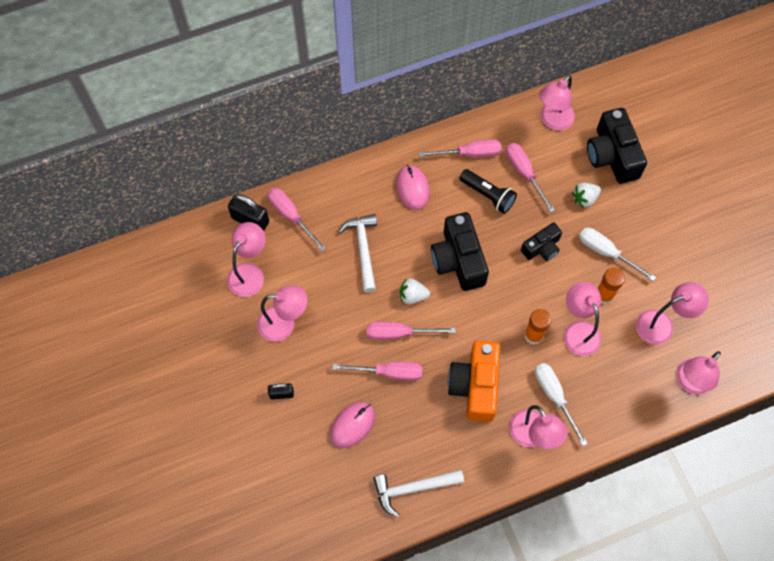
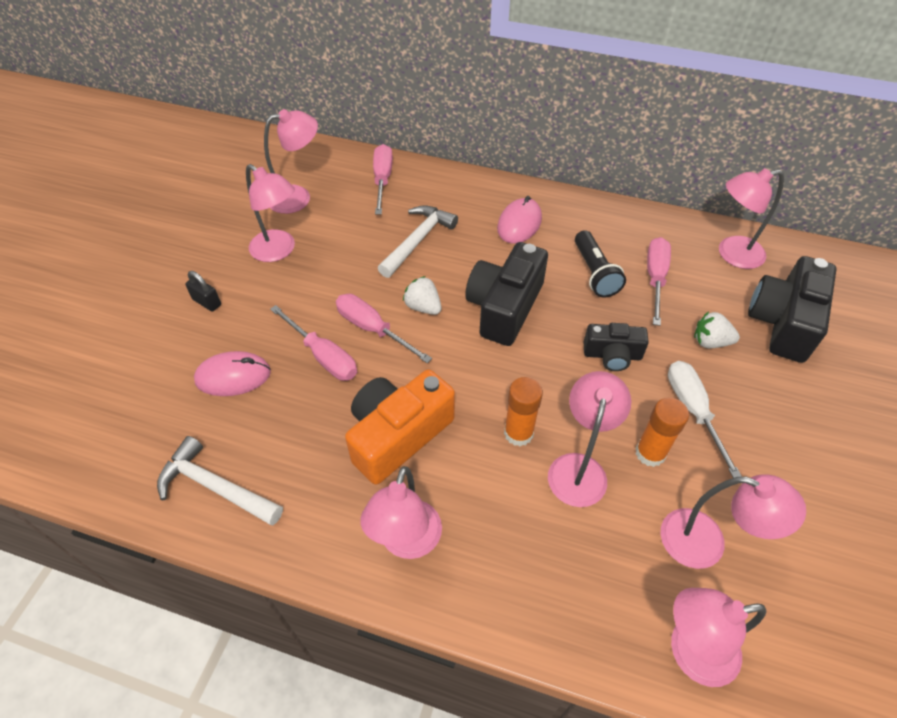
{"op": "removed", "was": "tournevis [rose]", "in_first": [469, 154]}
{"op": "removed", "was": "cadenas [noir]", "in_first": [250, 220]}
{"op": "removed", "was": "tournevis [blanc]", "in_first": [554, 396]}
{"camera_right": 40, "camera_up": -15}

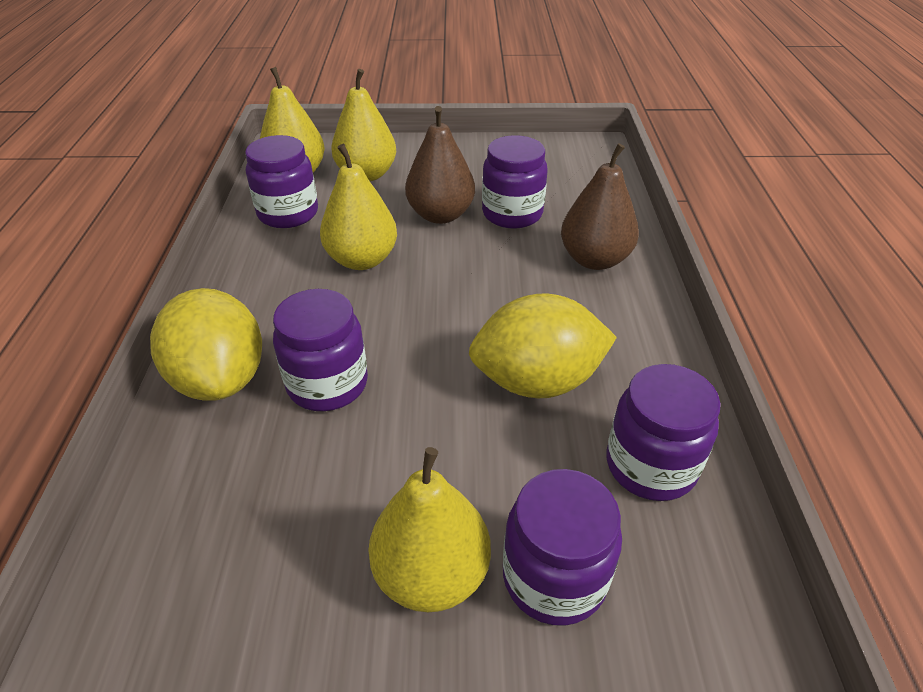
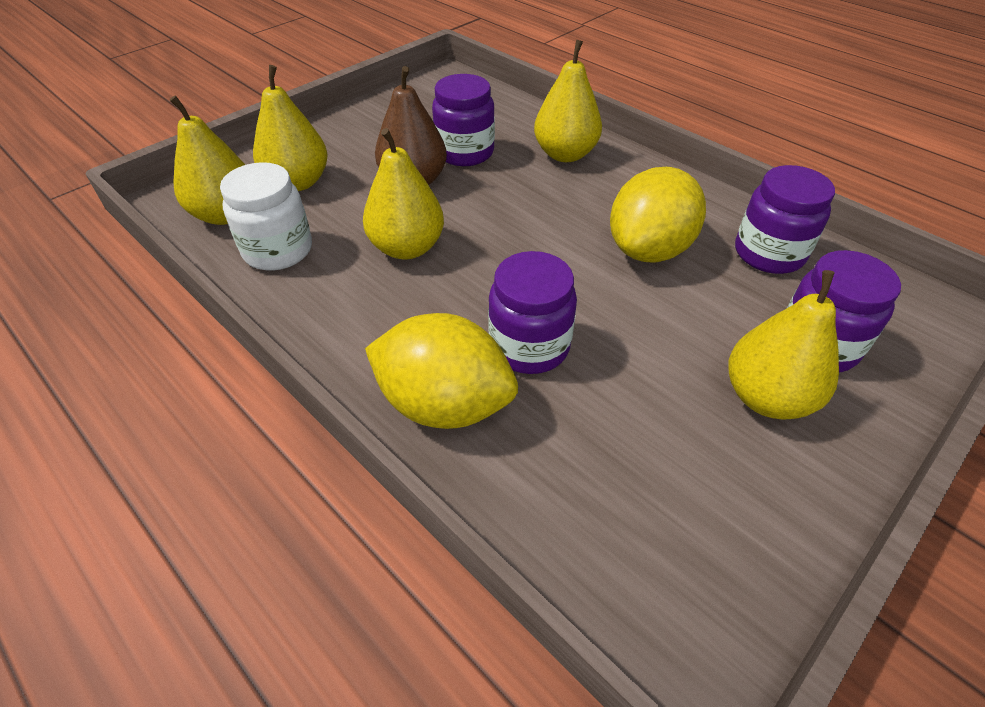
{"op": "recoloured", "was": "bocal [violet]", "now": "bocal [blanc]", "in_first": [288, 213], "in_second": [278, 250]}
{"op": "recoloured", "was": "poire [marron]", "now": "poire [jaune]", "in_first": [594, 259], "in_second": [565, 154]}
{"camera_right": -45, "camera_up": 5}

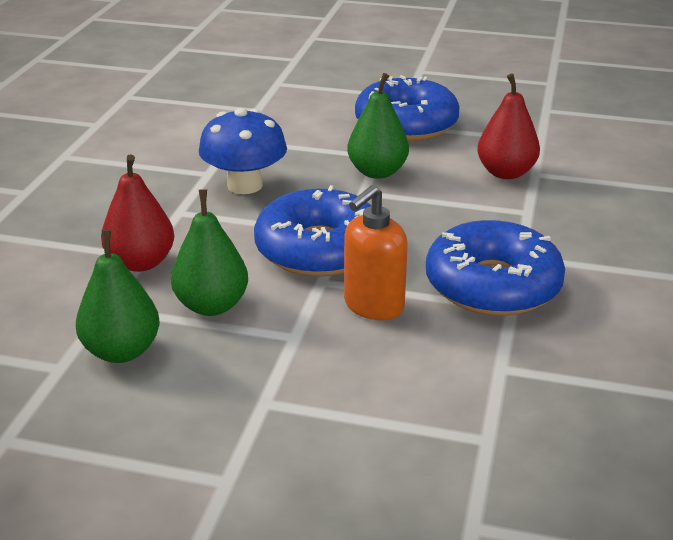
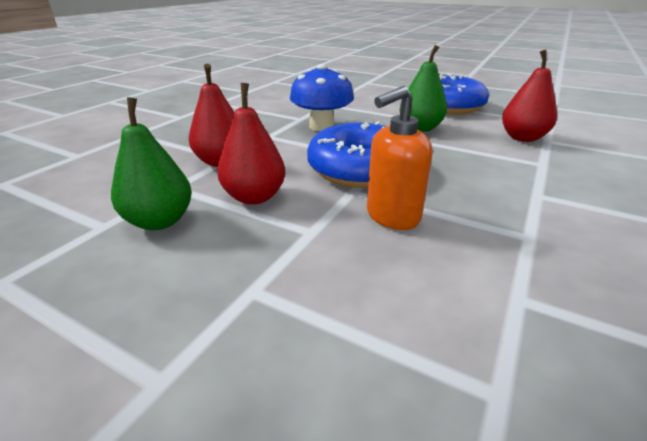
{"op": "recoloured", "was": "poire [vert]", "now": "poire [rouge]", "in_first": [212, 306], "in_second": [254, 197]}
{"op": "removed", "was": "beignet [bleu]", "in_first": [492, 285]}
{"camera_right": 15, "camera_up": 0}

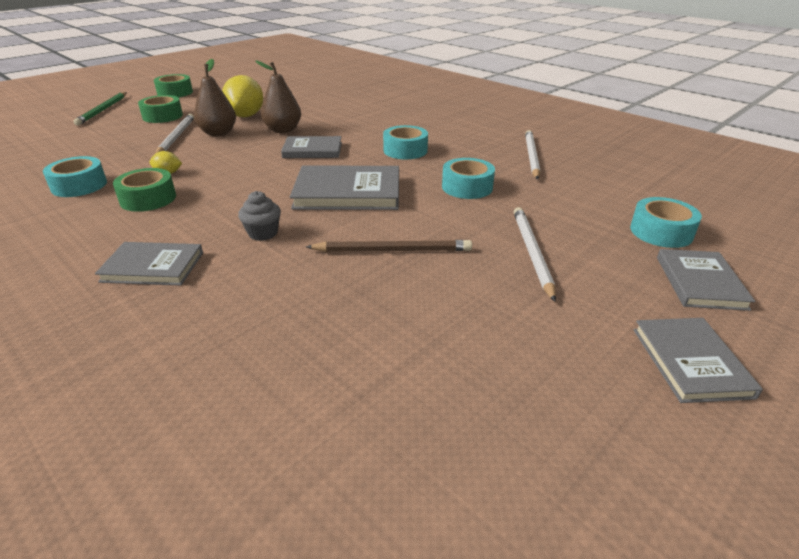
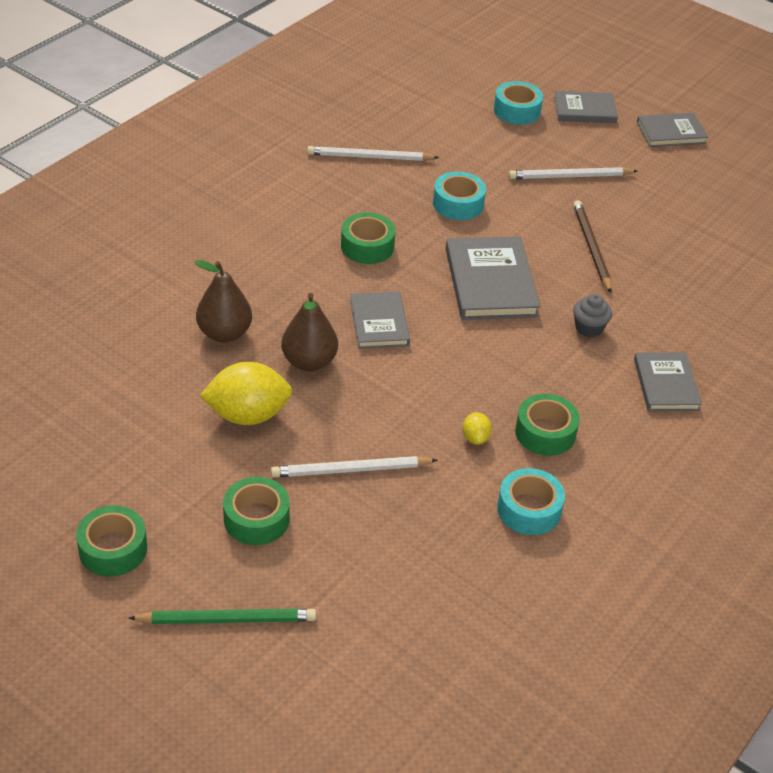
{"op": "moved", "was": "poire [marron]", "in_first": [218, 133], "in_second": [224, 333]}
{"op": "recoloured", "was": "ruban adhésif [turquoise]", "now": "ruban adhésif [vert]", "in_first": [405, 150], "in_second": [367, 246]}
{"camera_right": -100, "camera_up": 10}

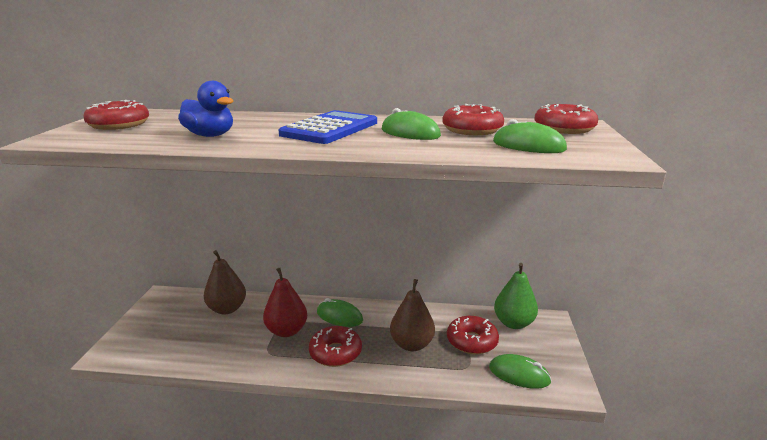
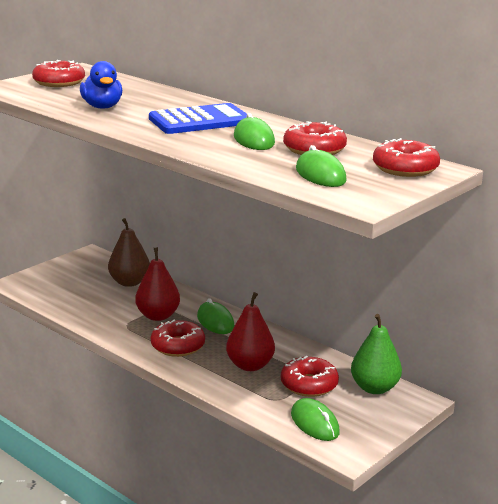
{"op": "recoloured", "was": "poire [marron]", "now": "poire [rouge]", "in_first": [412, 344], "in_second": [250, 365]}
{"camera_right": 35, "camera_up": 0}

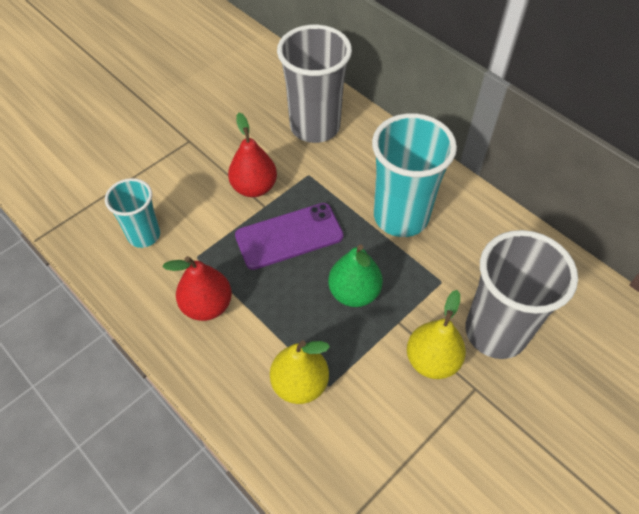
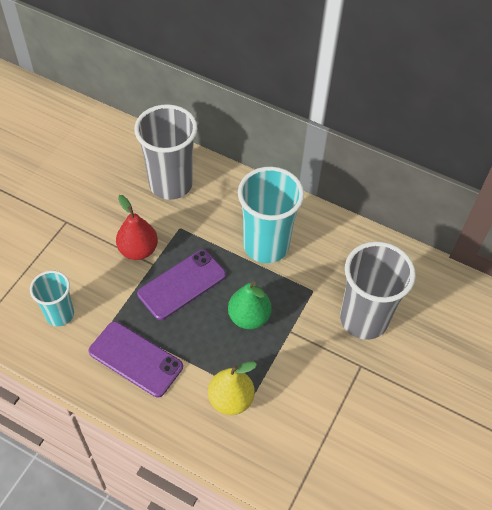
{"op": "replaced", "was": "poire [rouge]", "now": "téléphone [violet]", "in_first": [207, 305], "in_second": [136, 359]}
{"op": "removed", "was": "poire [jaune]", "in_first": [432, 360]}
{"camera_right": -20, "camera_up": 0}

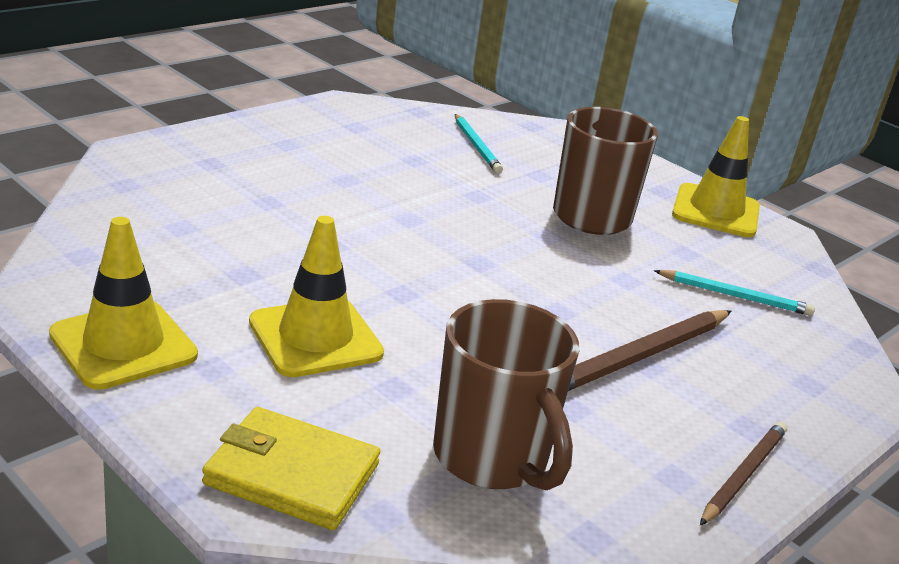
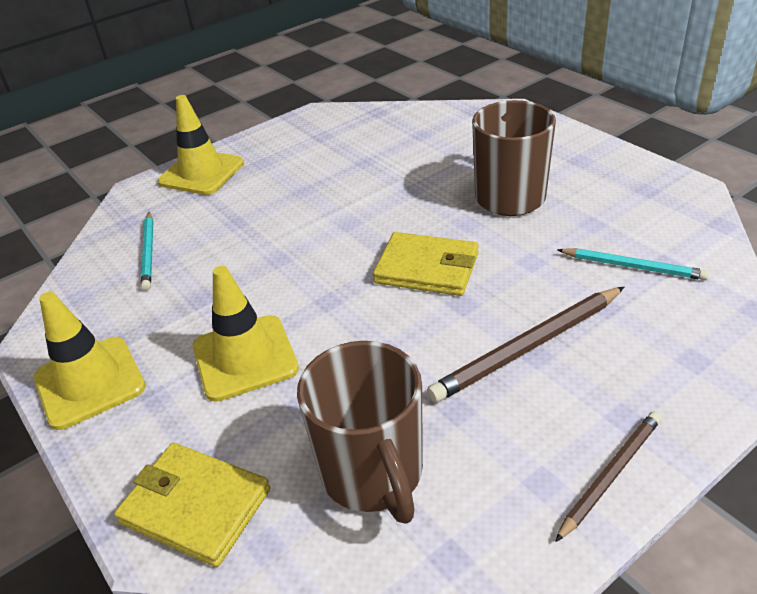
{"op": "moved", "was": "crayon [turquoise]", "in_first": [476, 146], "in_second": [149, 252]}
{"op": "moved", "was": "cône de chantier [jaune]", "in_first": [715, 211], "in_second": [201, 173]}
{"op": "added", "now": "portefeuille [jaune]", "in_second": [427, 268]}
{"camera_right": 15, "camera_up": 10}

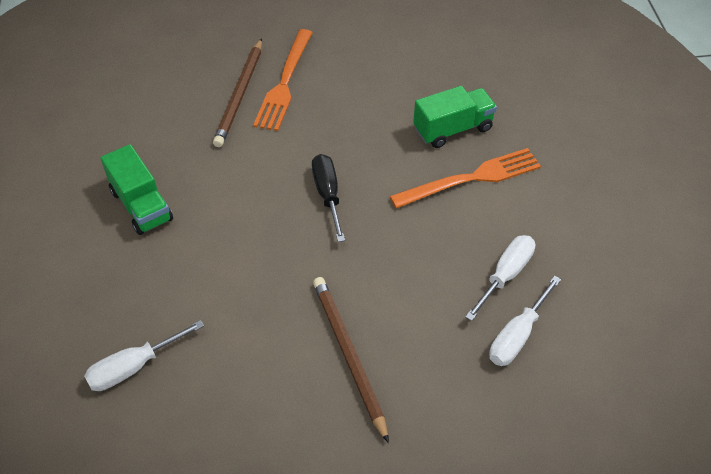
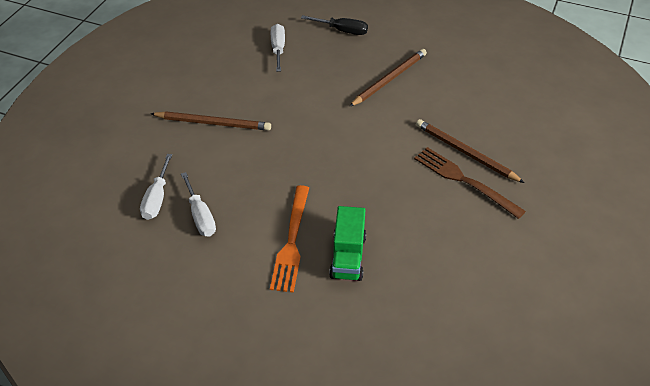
{"op": "recoloured", "was": "fourchette [orange]", "now": "fourchette [marron]", "in_first": [284, 83], "in_second": [464, 180]}
{"op": "replaced", "was": "camion [vert]", "now": "crayon [marron]", "in_first": [141, 205], "in_second": [389, 79]}
{"op": "moved", "was": "tournevis [noir]", "in_first": [328, 195], "in_second": [342, 31]}
{"op": "turned", "was": "tournevis [blanc]", "in_first": [517, 335], "in_second": [157, 198], "clockwise": -150}
{"camera_right": 120, "camera_up": -5}

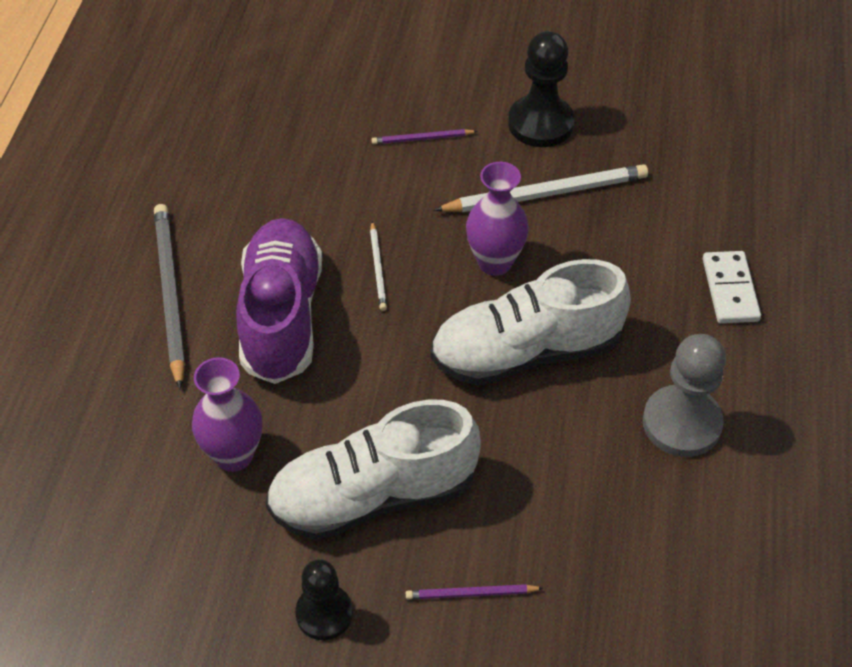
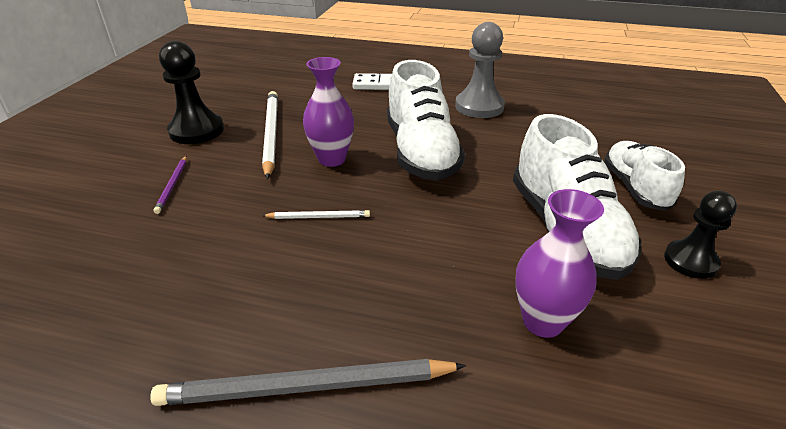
{"op": "removed", "was": "chaussure [violet]", "in_first": [281, 316]}
{"op": "replaced", "was": "crayon [violet]", "now": "chaussure [blanc]", "in_first": [471, 594], "in_second": [635, 188]}
{"camera_right": -85, "camera_up": -15}

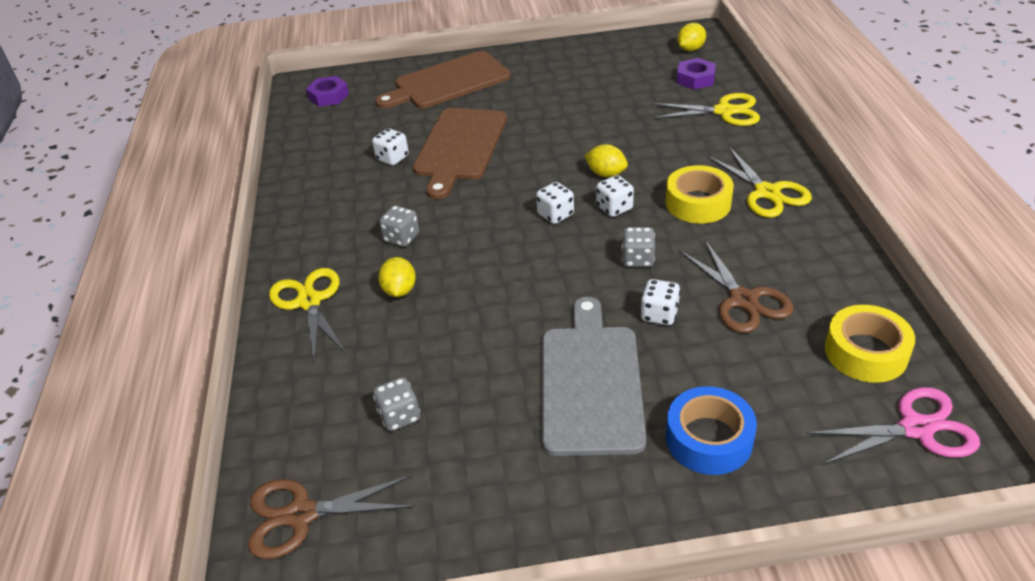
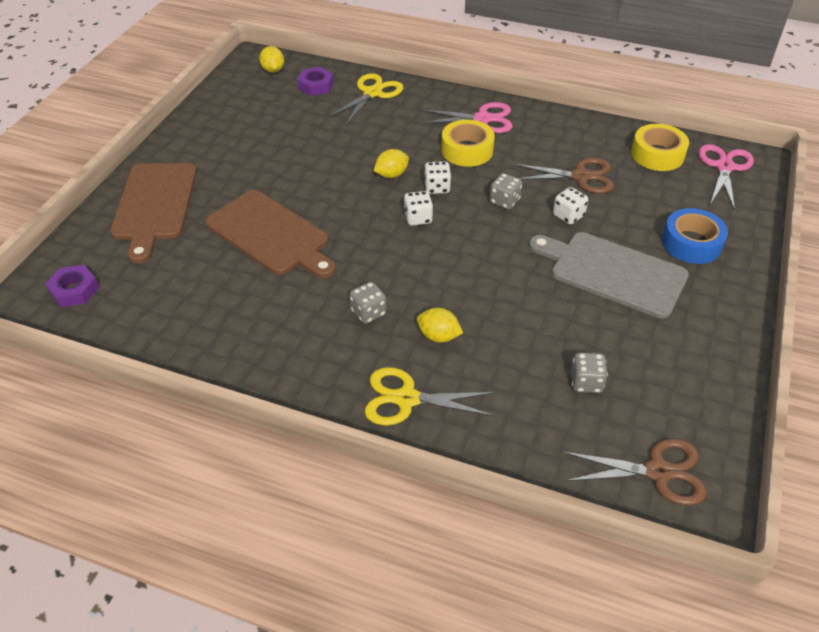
{"op": "removed", "was": "dé [blanc]", "in_first": [392, 158]}
{"op": "recoloured", "was": "ciseaux [jaune]", "now": "ciseaux [rose]", "in_first": [767, 192], "in_second": [482, 119]}
{"op": "turned", "was": "ciseaux [marron]", "in_first": [301, 515], "in_second": [657, 472], "clockwise": -105}
{"camera_right": -65, "camera_up": 5}

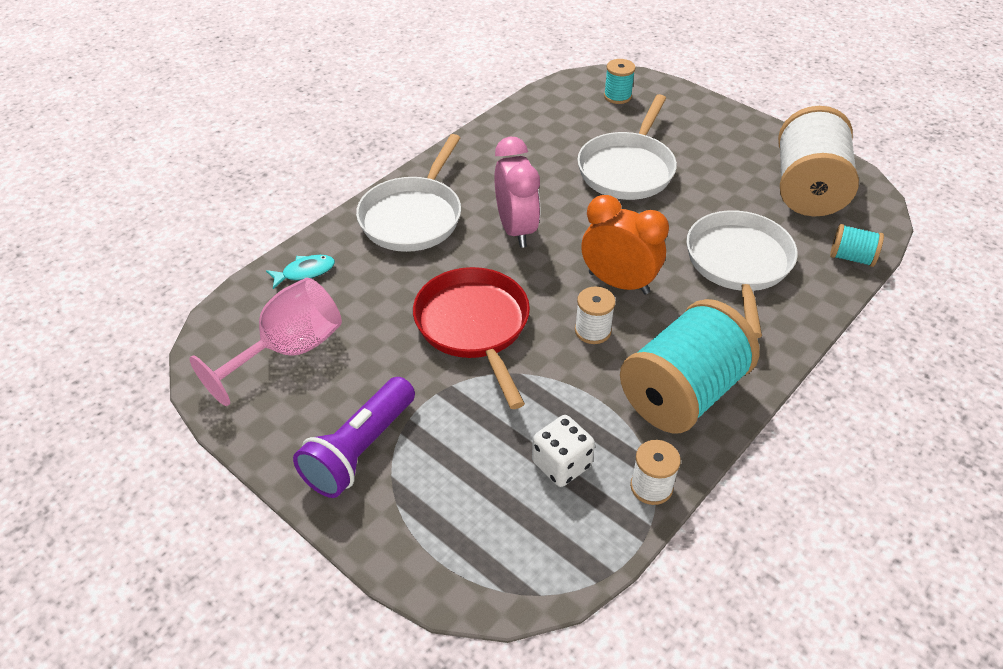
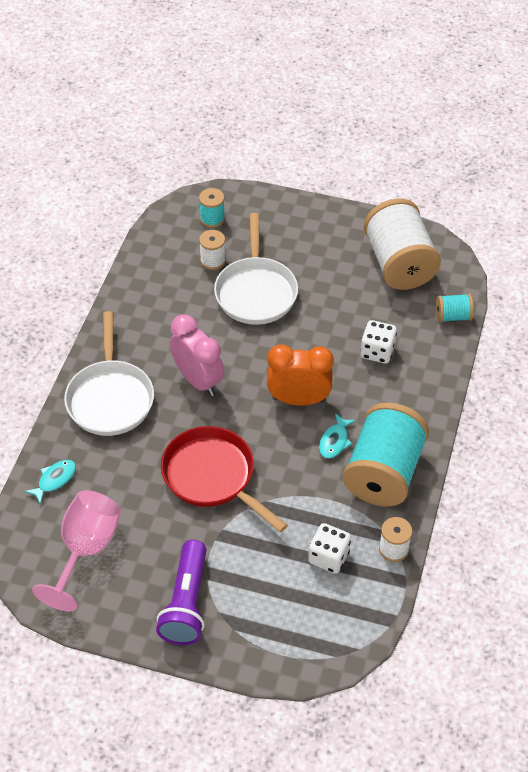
{"op": "replaced", "was": "poêle [blanc]", "now": "dé [blanc]", "in_first": [738, 265], "in_second": [377, 351]}
{"op": "moved", "was": "bobine [blanc]", "in_first": [592, 331], "in_second": [213, 260]}
{"op": "added", "now": "poisson [turquoise]", "in_second": [334, 441]}
{"camera_right": -25, "camera_up": 5}

